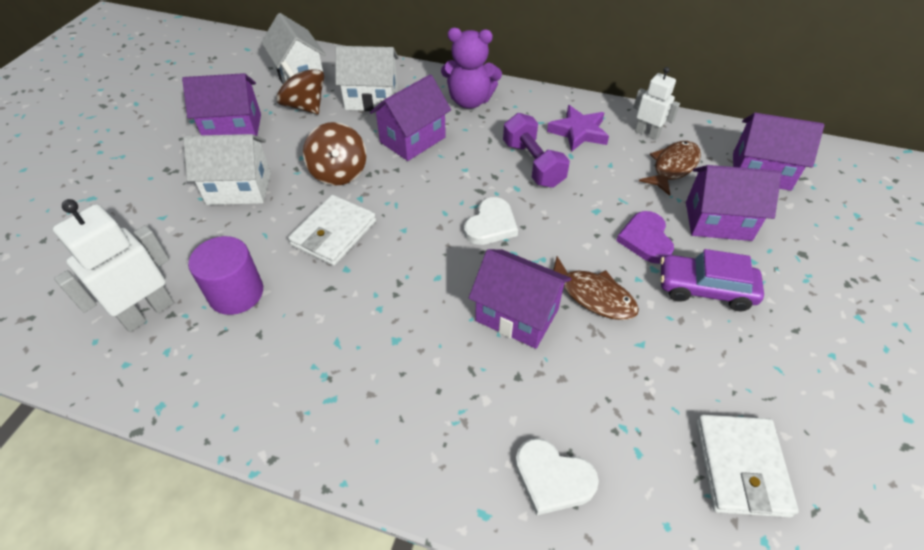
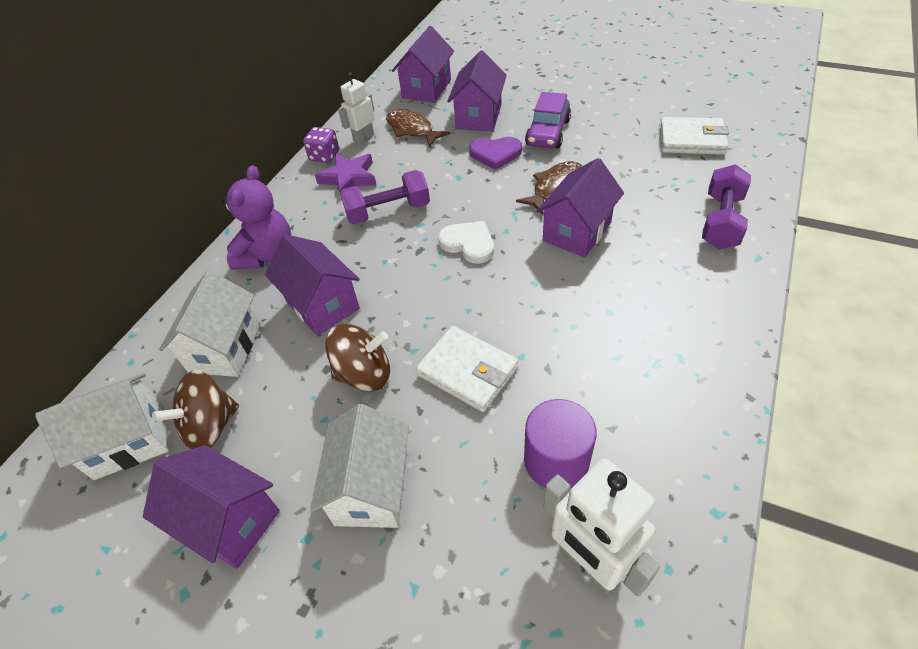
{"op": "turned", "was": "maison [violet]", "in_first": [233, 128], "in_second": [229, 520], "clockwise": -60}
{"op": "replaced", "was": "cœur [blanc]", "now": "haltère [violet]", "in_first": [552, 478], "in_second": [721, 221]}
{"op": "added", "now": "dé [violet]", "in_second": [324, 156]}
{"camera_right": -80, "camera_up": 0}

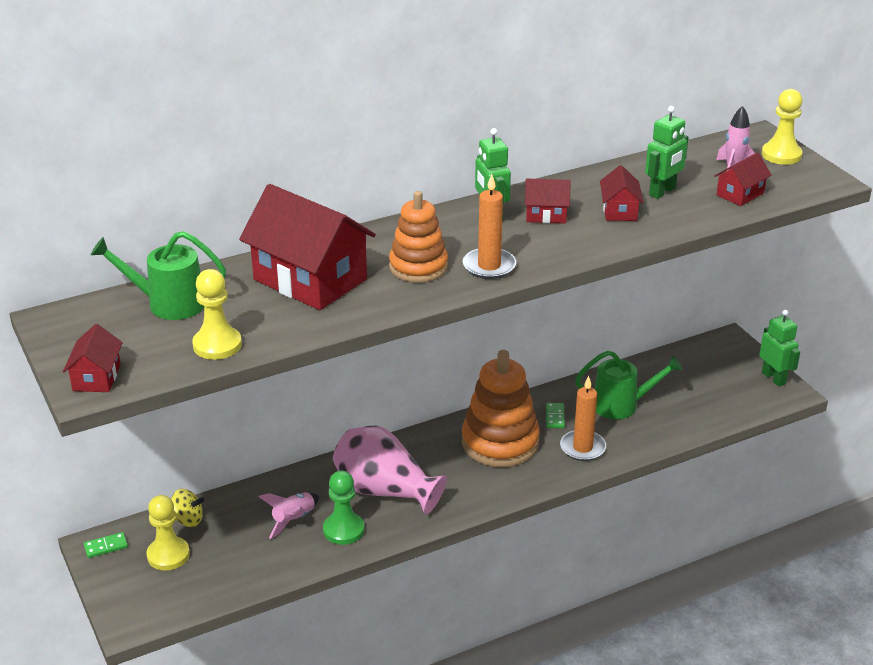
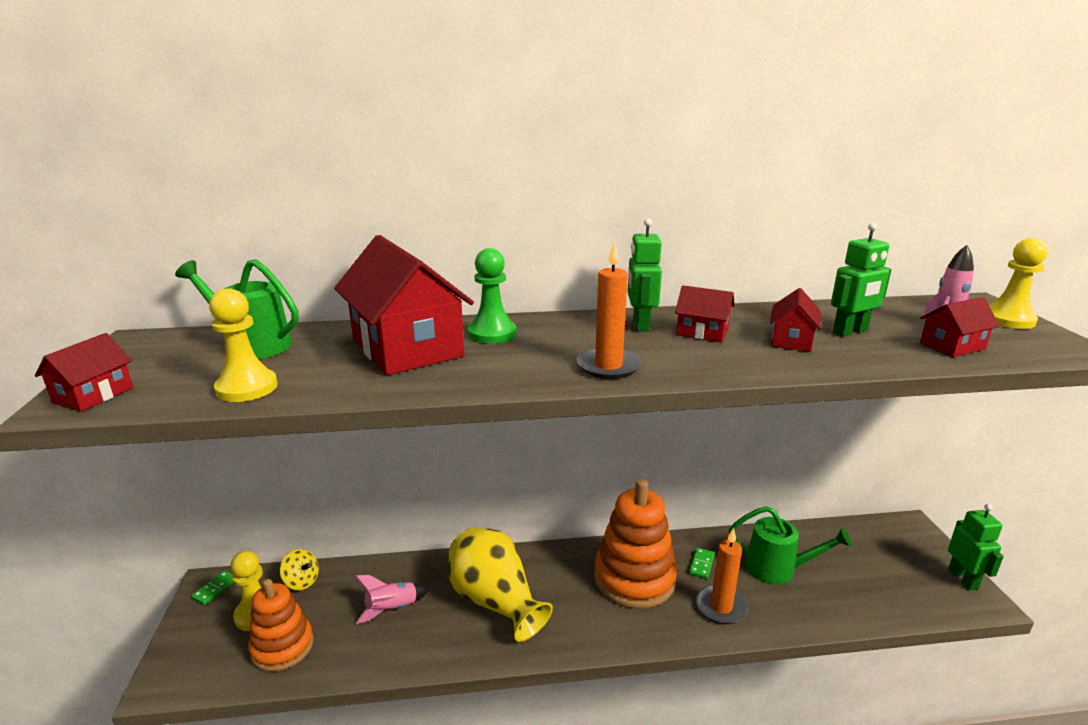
{"op": "moved", "was": "jouet à empiler [orange]", "in_first": [418, 267], "in_second": [282, 647]}
{"op": "recoloured", "was": "vase [rose]", "now": "vase [jaune]", "in_first": [384, 491], "in_second": [495, 601]}
{"op": "moved", "was": "pion [vert]", "in_first": [343, 530], "in_second": [492, 334]}
{"op": "turned", "was": "domino [vert]", "in_first": [106, 547], "in_second": [215, 589], "clockwise": -60}
{"camera_right": 20, "camera_up": -10}

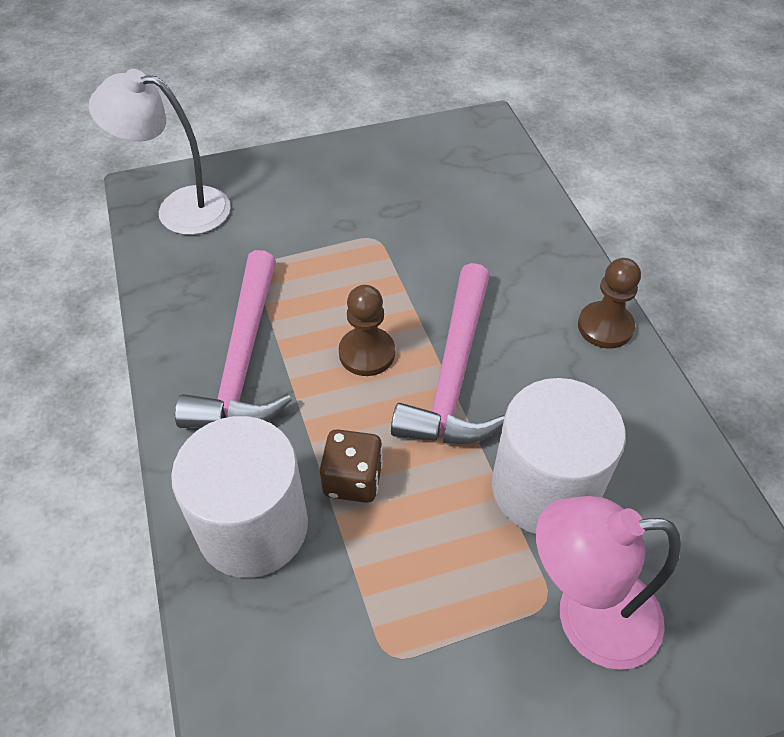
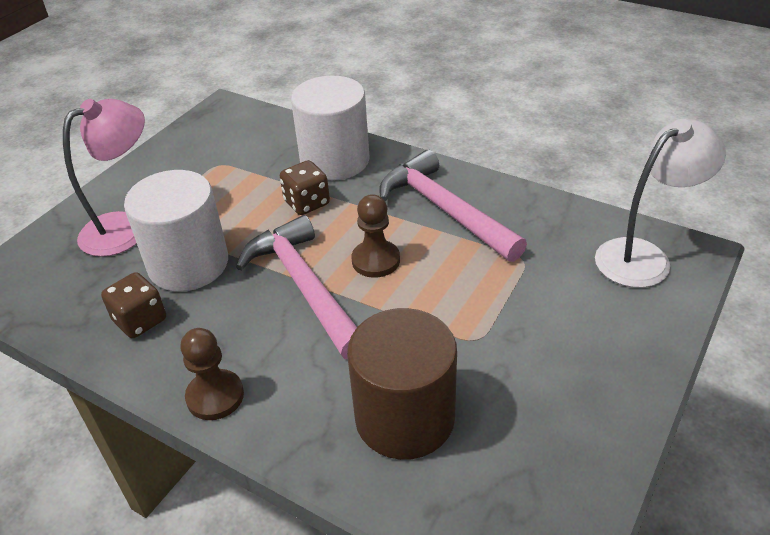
{"op": "added", "now": "dé [marron]", "in_second": [140, 320]}
{"op": "added", "now": "cylindre [marron]", "in_second": [405, 418]}
{"camera_right": 140, "camera_up": -10}

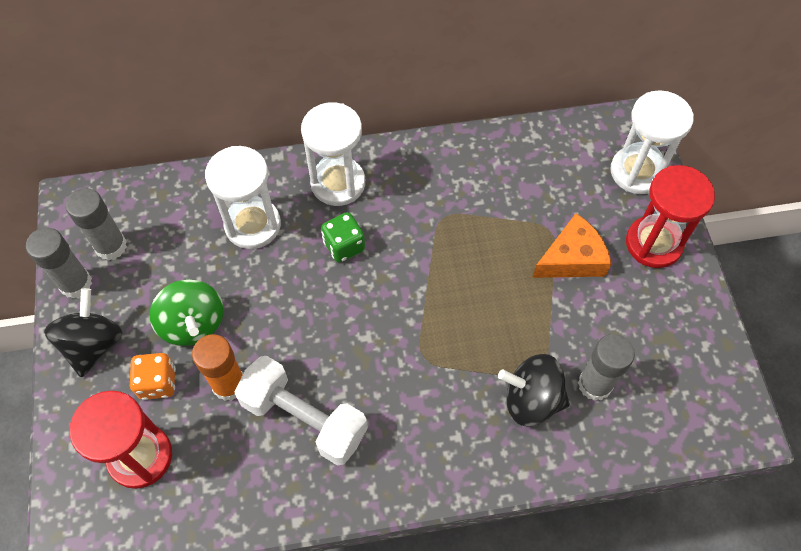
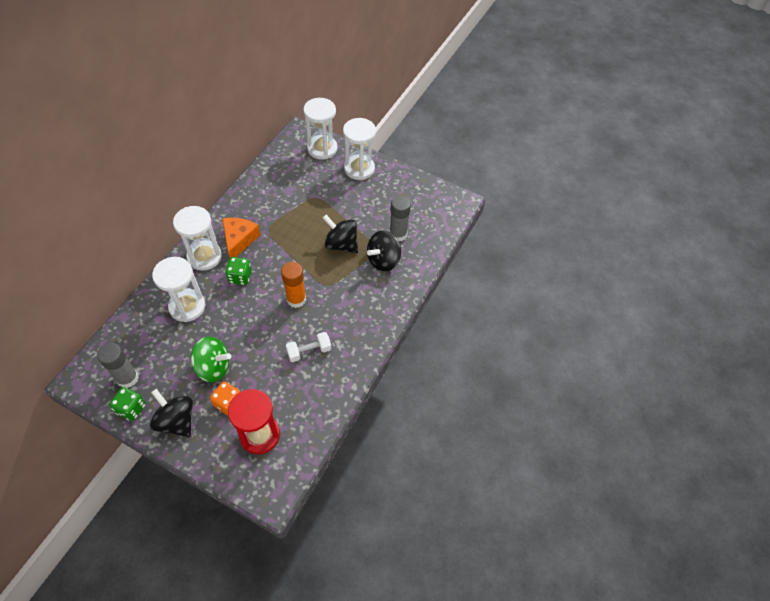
{"op": "recoloured", "was": "sablier [rouge]", "now": "sablier [blanc]", "in_first": [653, 243], "in_second": [359, 169]}
{"op": "moved", "was": "fromage [orange]", "in_first": [572, 258], "in_second": [239, 240]}
{"op": "replaced", "was": "bâton de colle [gris]", "now": "dé [vert]", "in_first": [76, 283], "in_second": [131, 408]}
{"op": "moved", "was": "bâton de colle [orange]", "in_first": [229, 384], "in_second": [296, 299]}
{"op": "resized", "was": "haltère [blanc]", "in_first": [304, 418], "in_second": [309, 351], "ratio": 0.57}
{"op": "added", "now": "toupie [noir]", "in_second": [341, 244]}
{"camera_right": -55, "camera_up": -5}

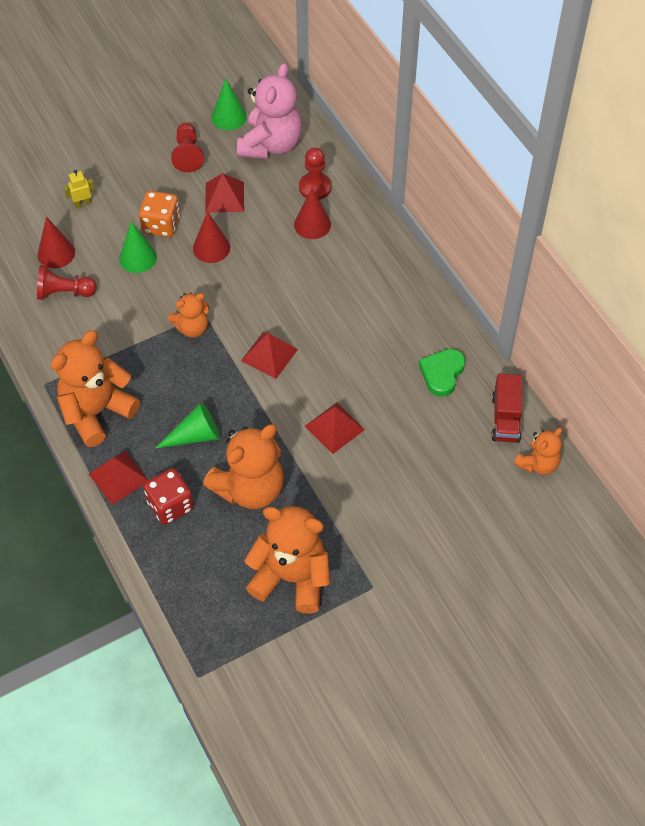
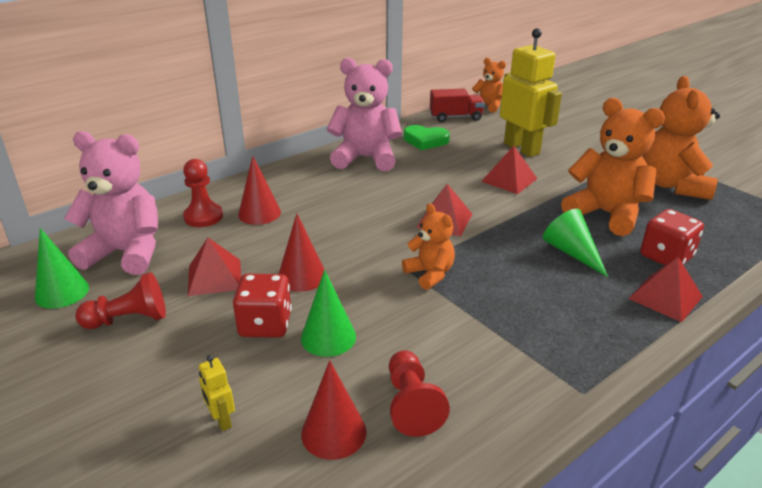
{"op": "recoloured", "was": "dé [orange]", "now": "dé [rouge]", "in_first": [161, 225], "in_second": [265, 324]}
{"op": "removed", "was": "ours en peluche [orange]", "in_first": [96, 412]}
{"op": "added", "now": "robot [jaune]", "in_second": [522, 148]}
{"op": "added", "now": "ours en peluche [rose]", "in_second": [366, 158]}
{"camera_right": -100, "camera_up": -25}

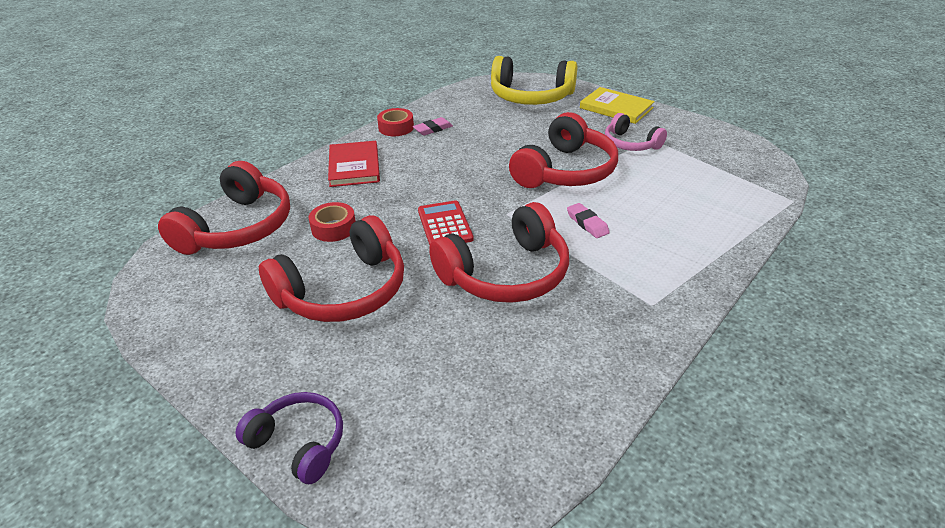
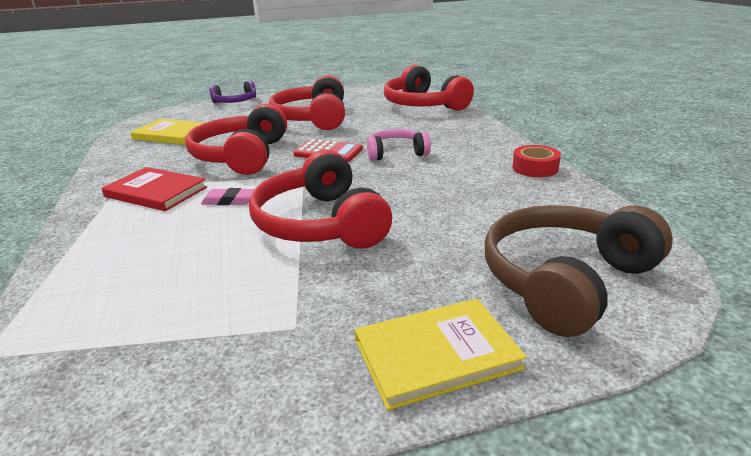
{"op": "recoloured", "was": "casque audio [jaune]", "now": "casque audio [marron]", "in_first": [531, 97], "in_second": [565, 280]}
{"op": "moved", "was": "casque audio [rose]", "in_first": [630, 144], "in_second": [396, 153]}
{"op": "removed", "was": "gomme [rose]", "in_first": [433, 129]}
{"op": "moved", "was": "livre [rouge]", "in_first": [354, 166], "in_second": [156, 192]}
{"op": "removed", "was": "ruban adhésif [rouge]", "in_first": [334, 228]}
{"op": "added", "now": "livre [jaune]", "in_second": [172, 135]}
{"camera_right": 125, "camera_up": -10}

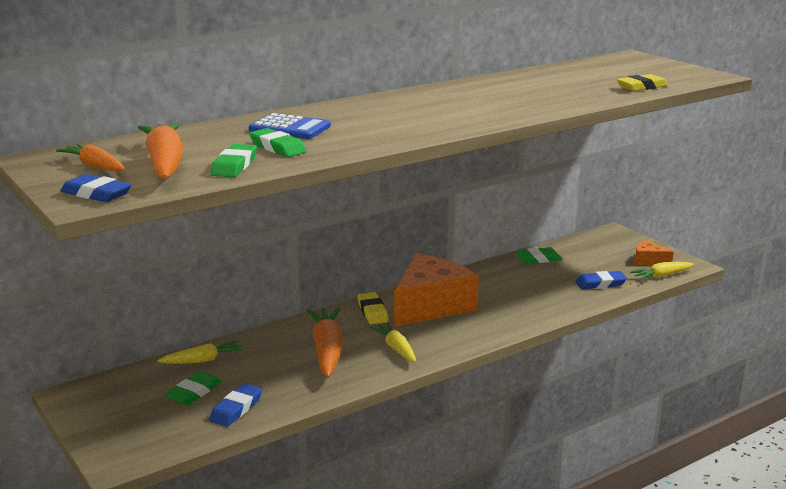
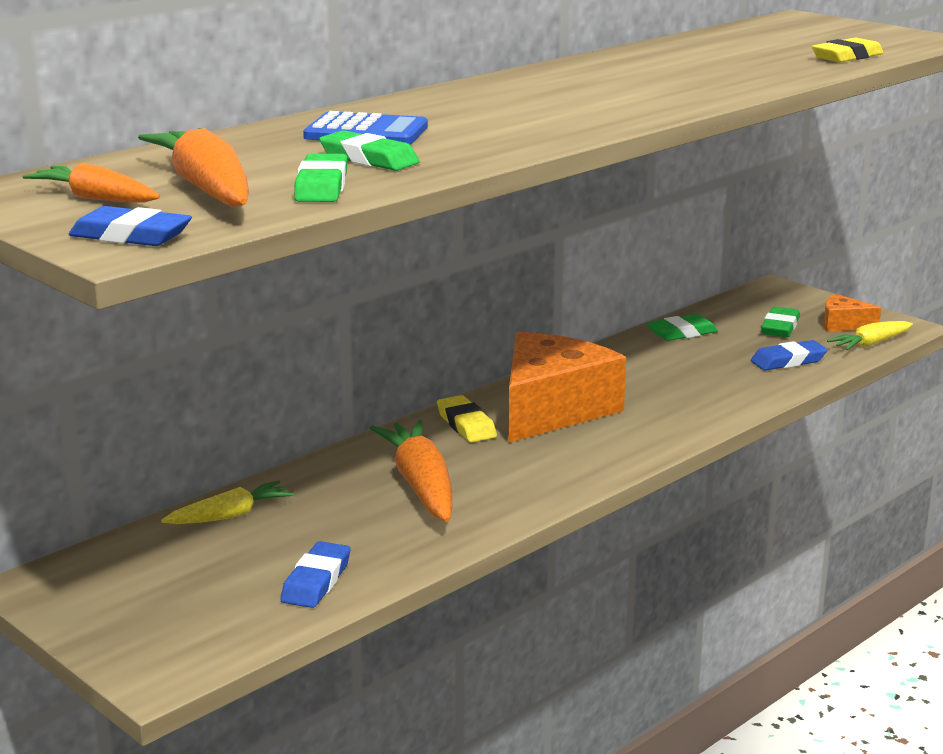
{"op": "removed", "was": "carotte [jaune]", "in_first": [396, 348]}
{"op": "moved", "was": "gomme [vert]", "in_first": [194, 392], "in_second": [780, 327]}
{"camera_right": -10, "camera_up": 0}

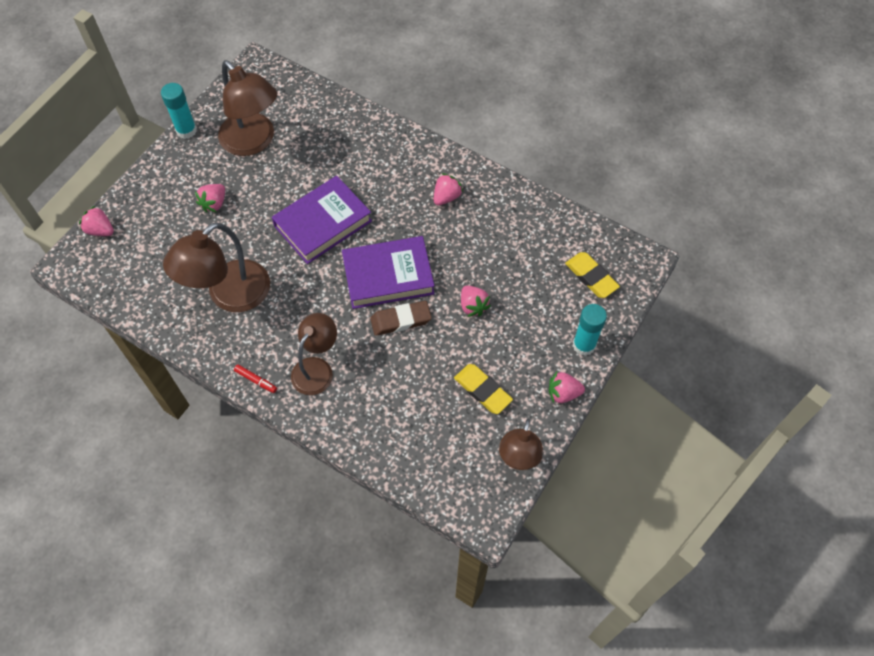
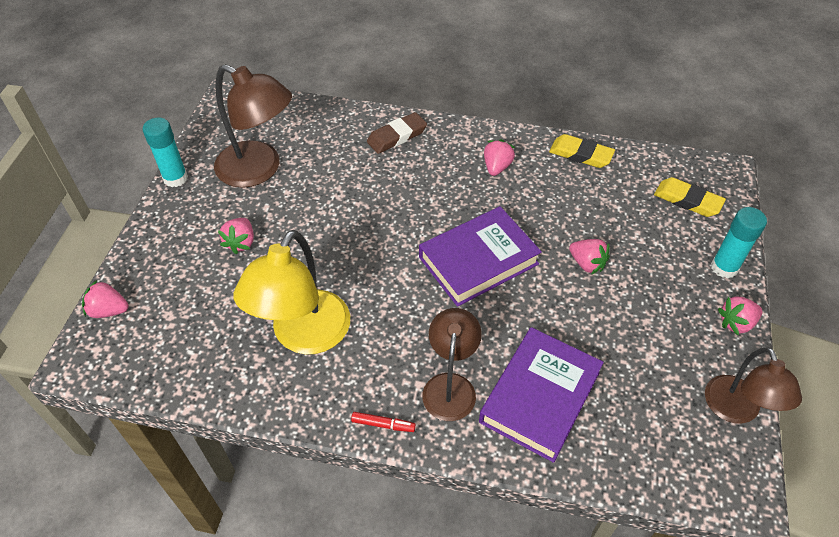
{"op": "moved", "was": "livre [violet]", "in_first": [323, 223], "in_second": [540, 397]}
{"op": "recoloured", "was": "lampe [marron]", "now": "lampe [jaune]", "in_first": [229, 295], "in_second": [304, 336]}
{"op": "moved", "was": "gomme [marron]", "in_first": [401, 320], "in_second": [397, 136]}
{"op": "moved", "was": "gomme [jaune]", "in_first": [482, 390], "in_second": [580, 154]}
{"camera_right": -20, "camera_up": -10}

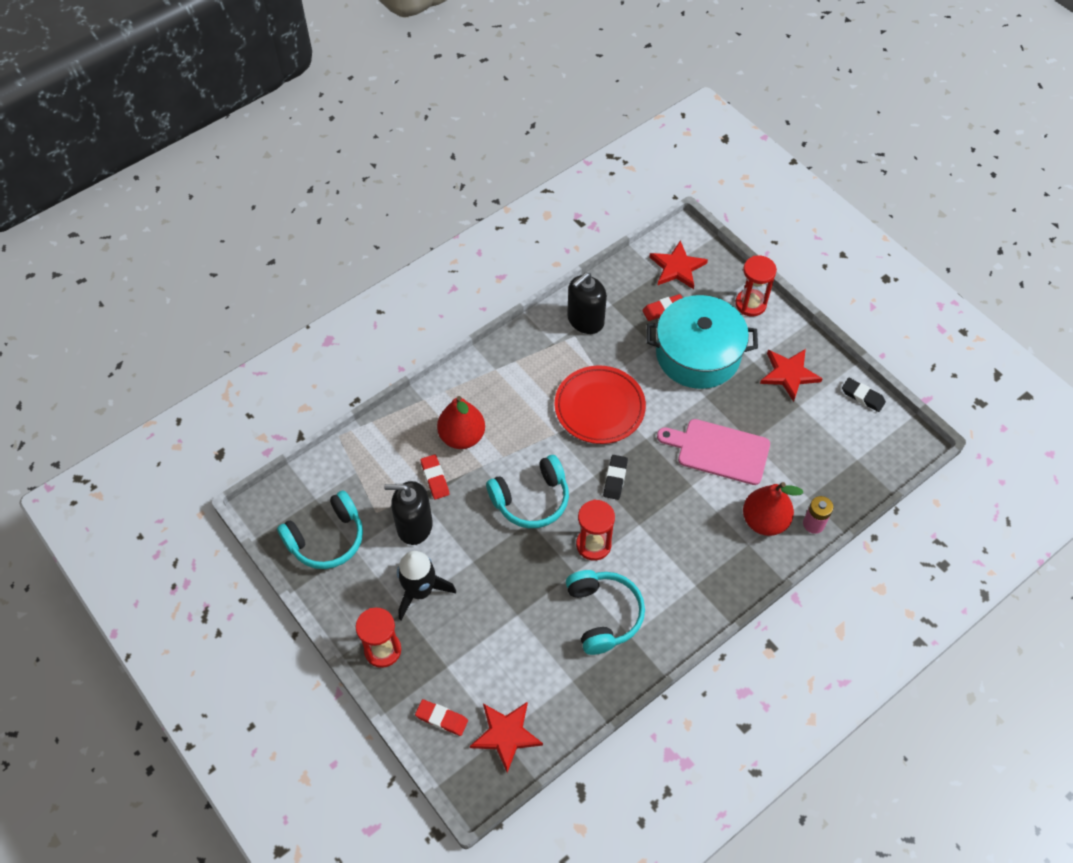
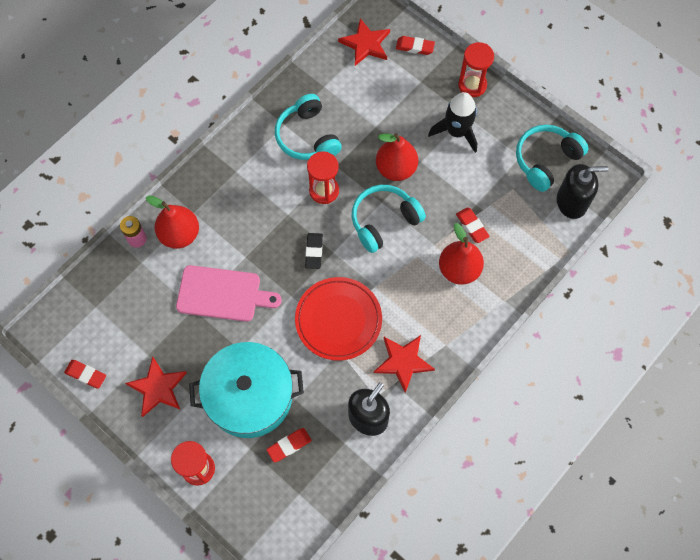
{"op": "moved", "was": "étoile [rouge]", "in_first": [677, 267], "in_second": [403, 362]}
{"op": "recoloured", "was": "gomme [noir]", "now": "gomme [rouge]", "in_first": [862, 396], "in_second": [86, 374]}
{"op": "moved", "was": "distributeur de savon [noir]", "in_first": [414, 525], "in_second": [571, 202]}
{"op": "added", "now": "poire [rouge]", "in_second": [396, 168]}
{"camera_right": 170, "camera_up": 10}

